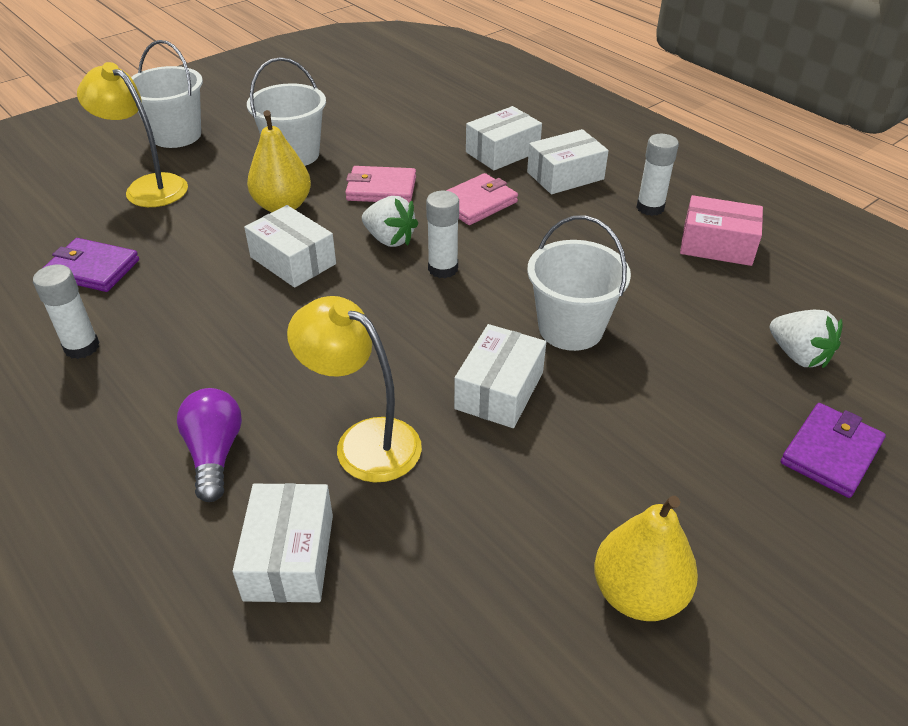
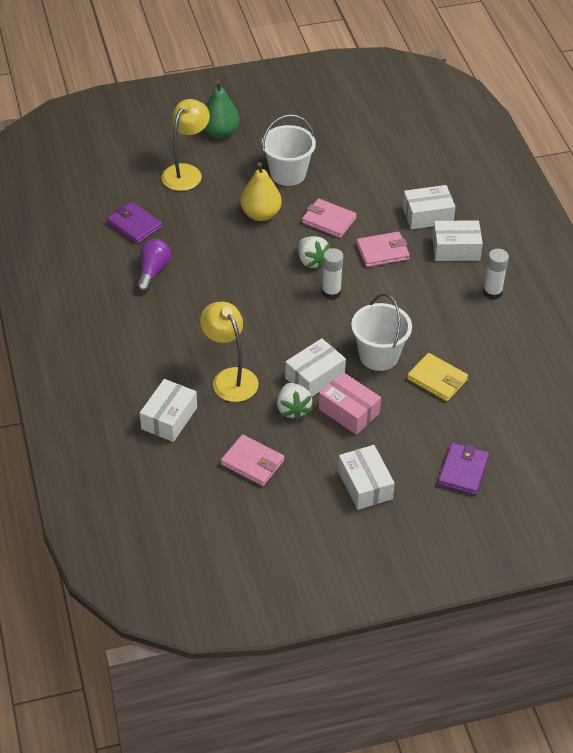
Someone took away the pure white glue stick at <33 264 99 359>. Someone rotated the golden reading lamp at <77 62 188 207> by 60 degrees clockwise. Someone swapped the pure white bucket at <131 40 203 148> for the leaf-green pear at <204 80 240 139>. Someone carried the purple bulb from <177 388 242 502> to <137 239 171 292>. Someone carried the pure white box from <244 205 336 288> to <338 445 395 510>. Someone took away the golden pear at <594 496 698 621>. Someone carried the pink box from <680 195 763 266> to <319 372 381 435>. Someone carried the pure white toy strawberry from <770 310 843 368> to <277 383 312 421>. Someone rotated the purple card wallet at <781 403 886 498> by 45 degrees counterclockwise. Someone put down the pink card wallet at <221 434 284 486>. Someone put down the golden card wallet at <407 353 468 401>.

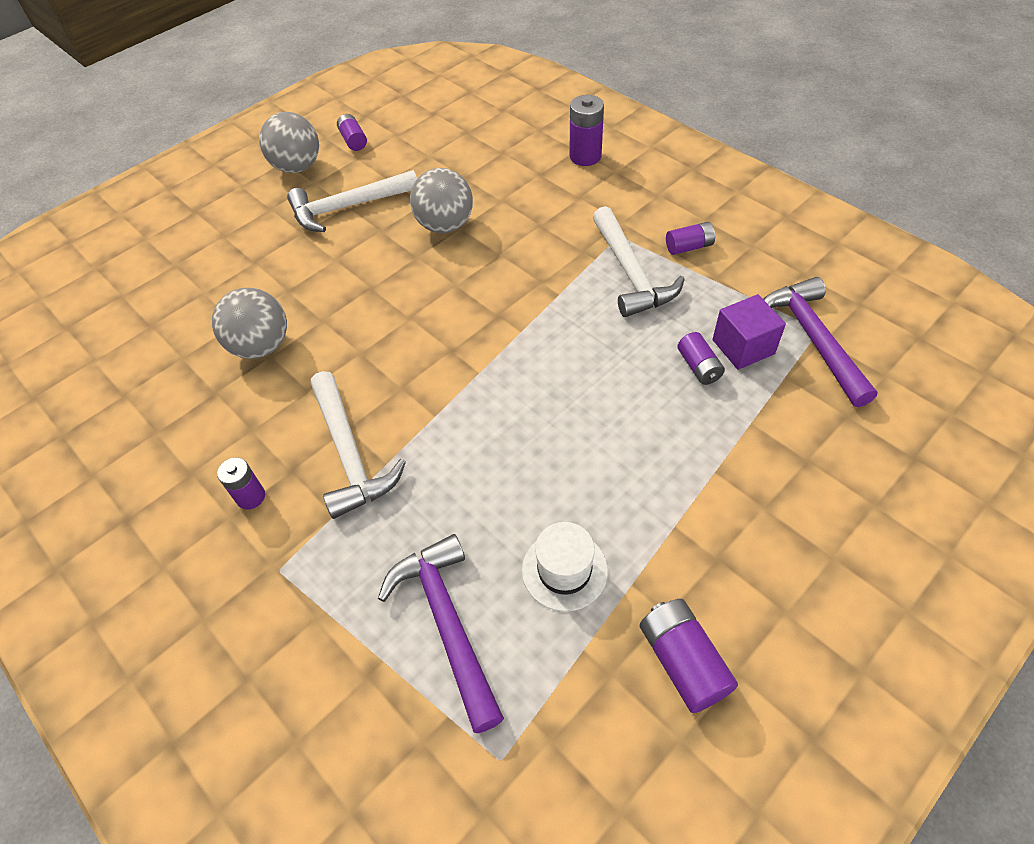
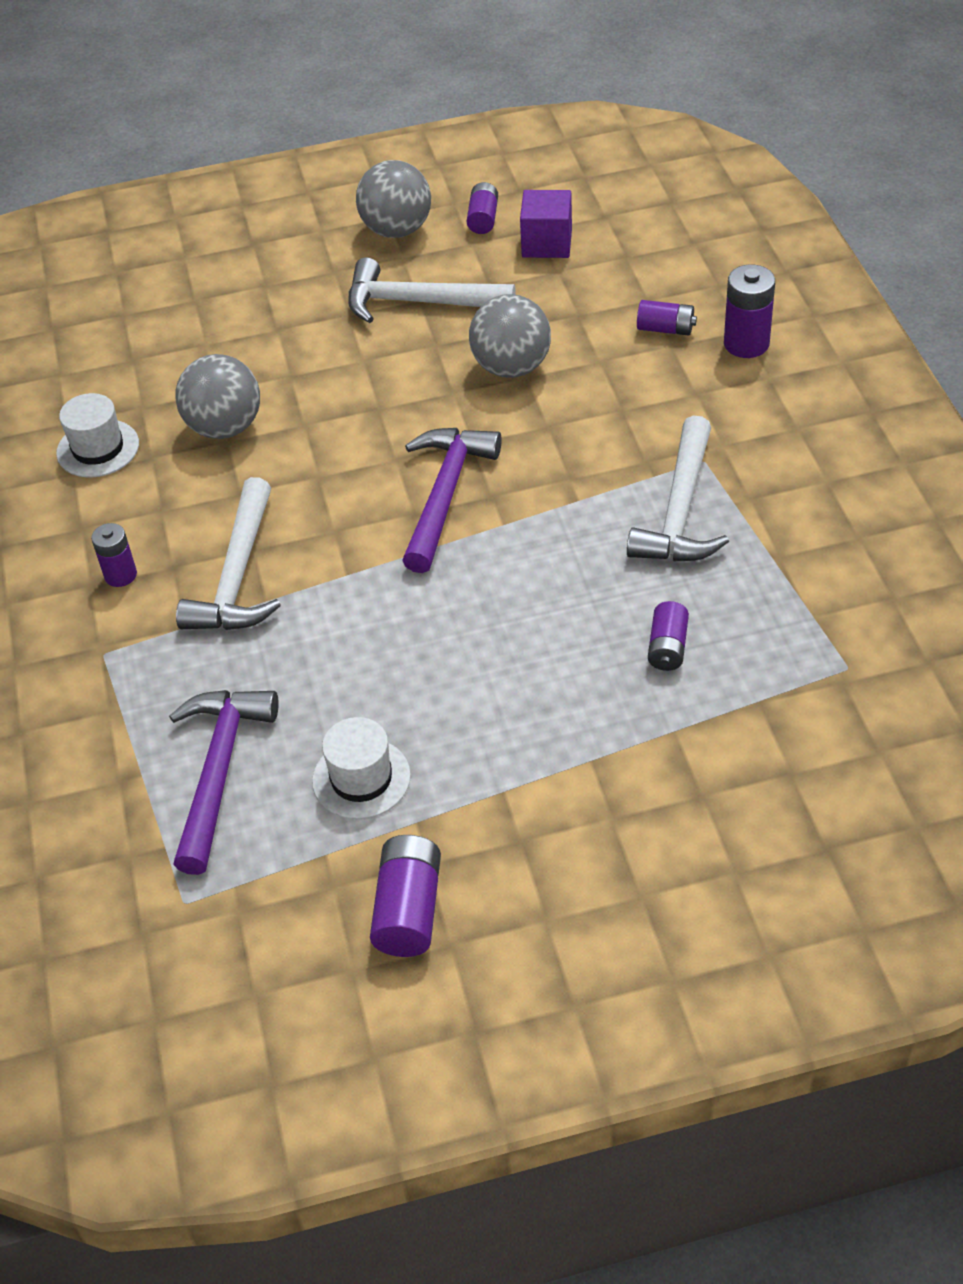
Someone carried the purple AA battery from <666 222 715 255> to <637 300 697 336>. Someone carried the purple solid cube from <713 294 786 370> to <520 190 572 258>. Someone carried the purple hammer from <763 277 877 407> to <402 428 502 573>. Someone put down the pure white tall hat at <56 393 139 477>.

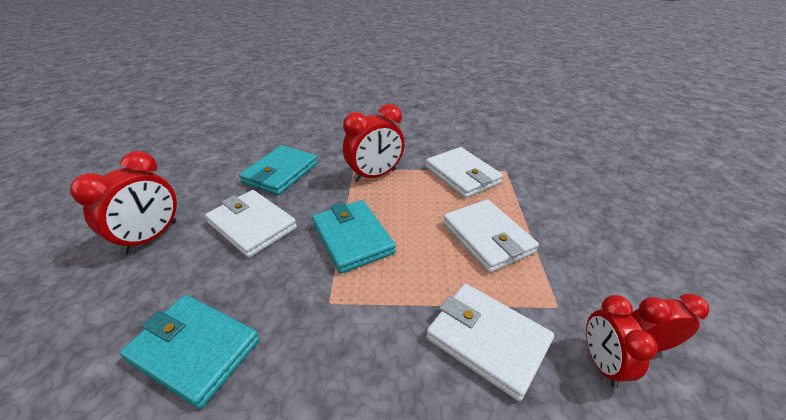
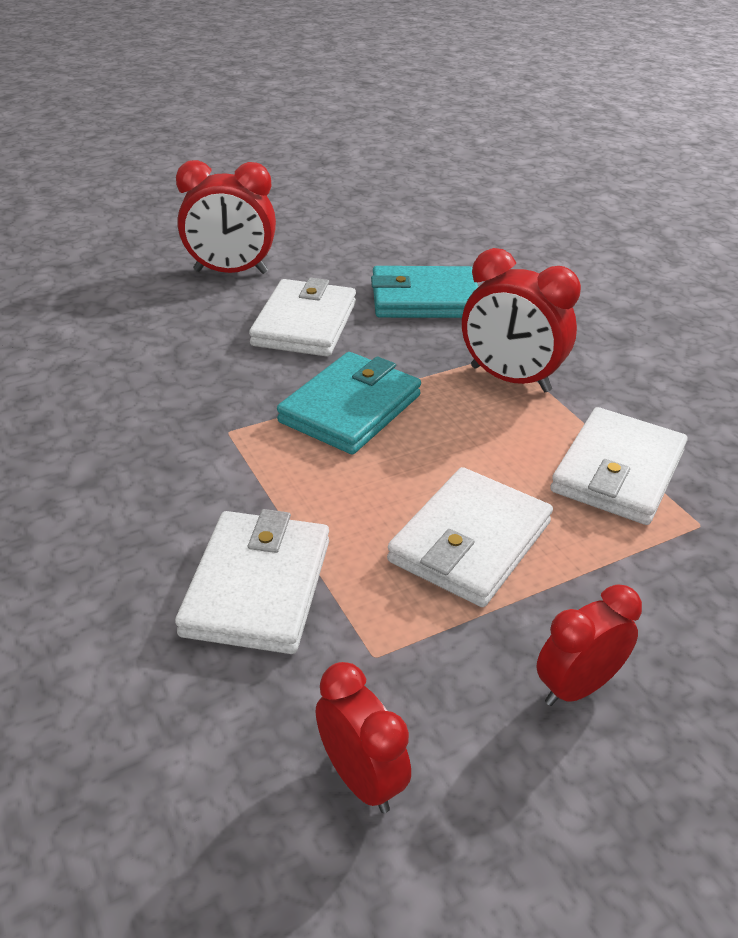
Someone took away the teal card wallet at <120 295 260 409>. Someone carried the red alarm clock from <586 295 658 388> to <536 584 642 706>.

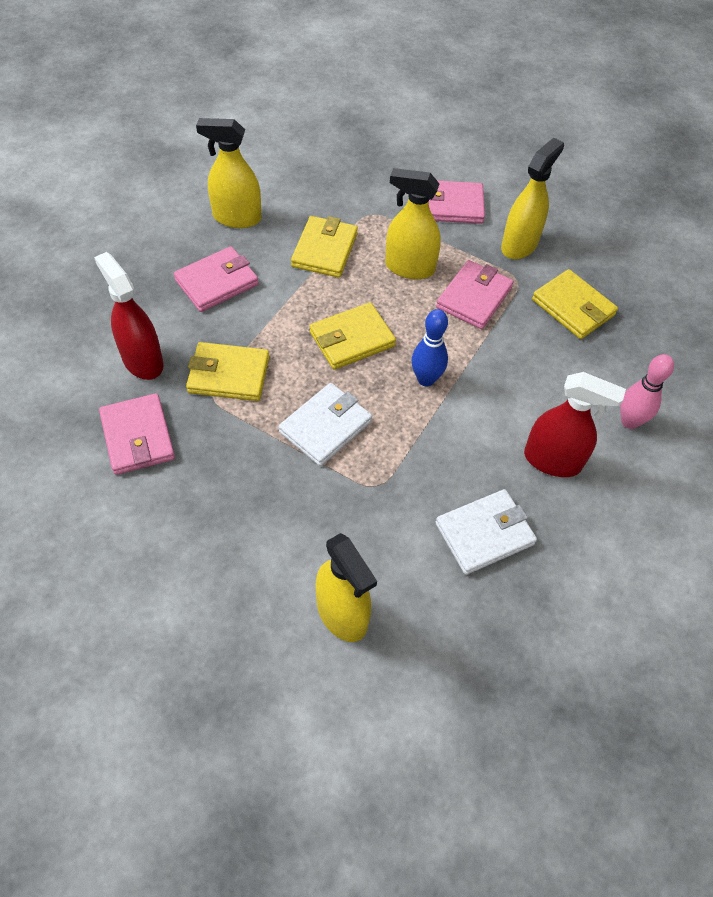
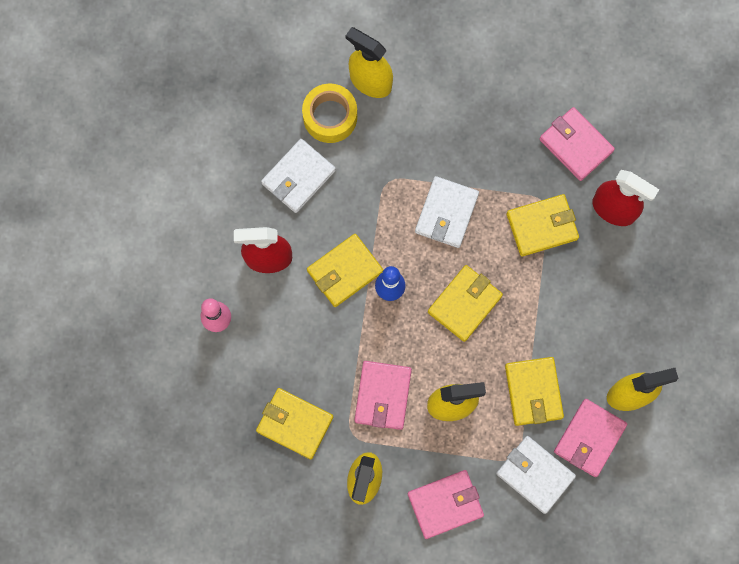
Someone carried the pink card wallet from <174 246 259 312> to <554 399 627 477>. Someone put down the golden tape at <302 84 357 143>. Someone put down the golden card wallet at <307 234 383 307>. Someone put down the pure white card wallet at <496 436 576 514>.

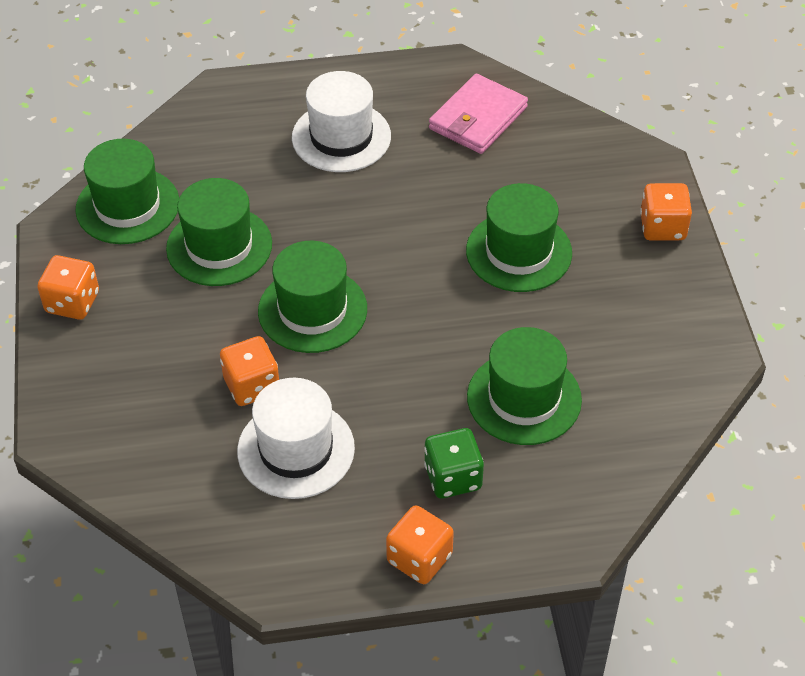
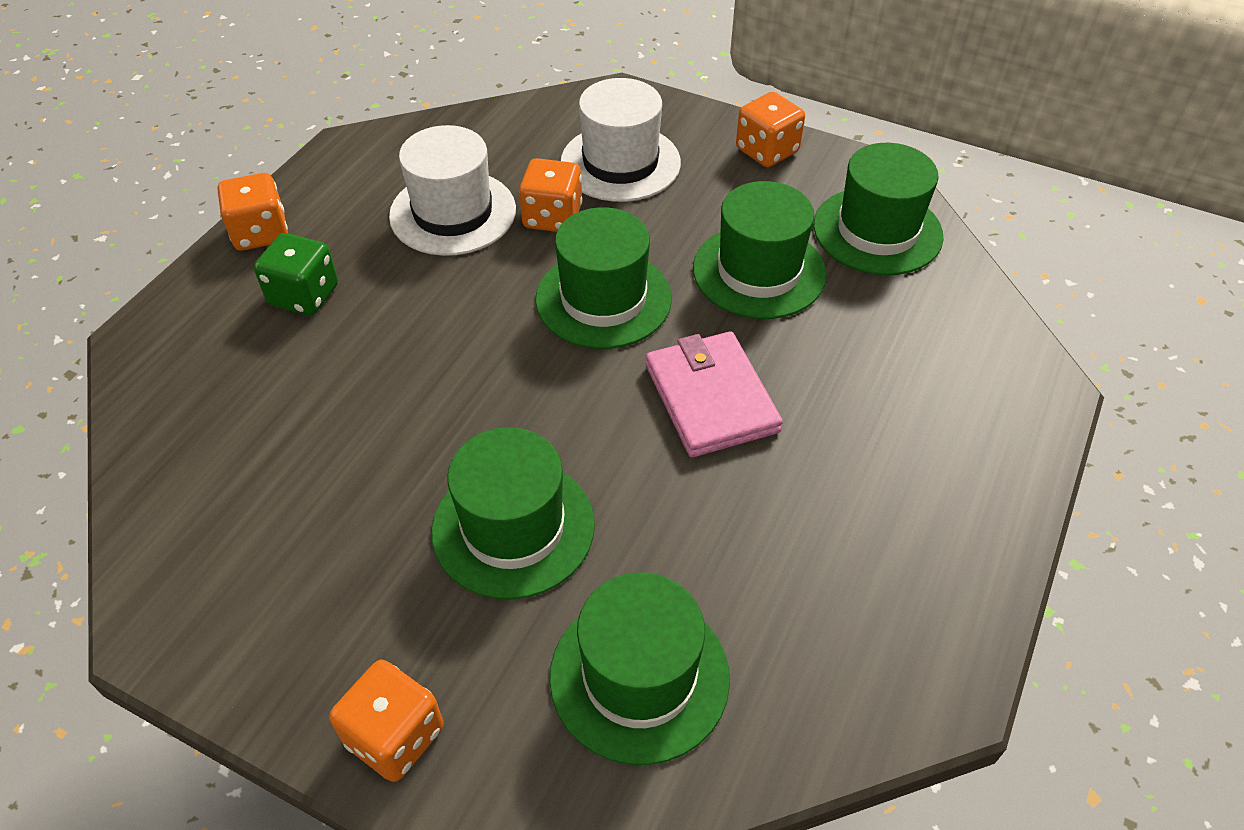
Someone carried the pure white tall hat from <292 71 391 172> to <561 78 681 202>. Someone carried the pink card wallet from <429 74 528 154> to <646 331 783 457>. Someone carried the leaf-green tall hat from <467 327 582 445> to <550 572 730 765>.

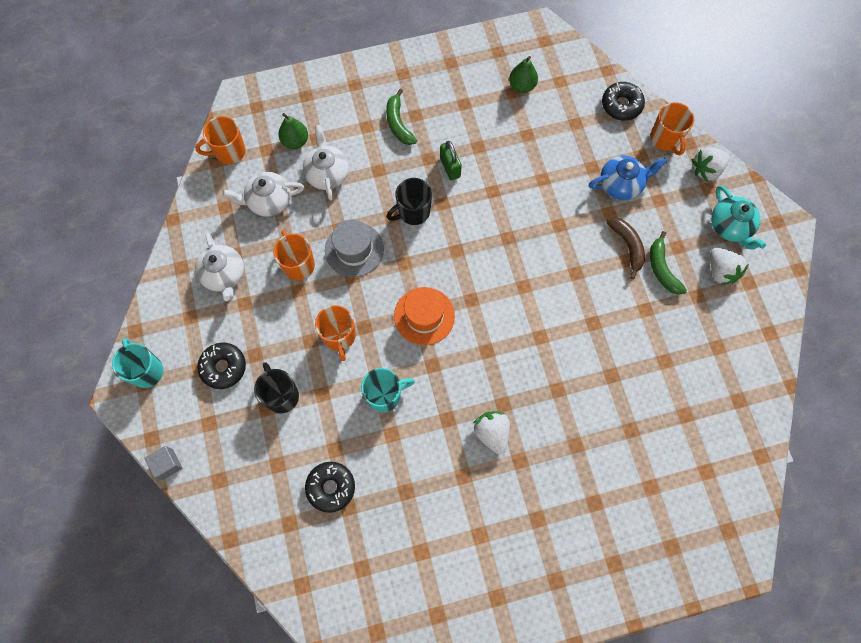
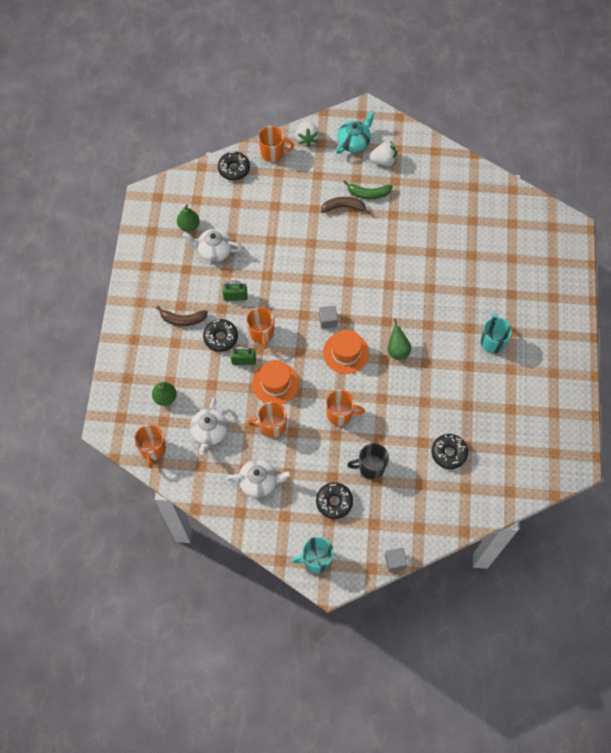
Someone carried the pure white china teapot from <303 125 349 201> to <183 229 242 262>. Someone repainted the ash-grey tall hat at <325 219 384 277>, which became the bright orange tall hat at <252 360 299 404>. Someone carried the teal mug from <361 368 415 412> to <480 313 512 353>. Someone repainted the leaf-green toy banana at <386 89 417 145>, which became the brown toy banana at <156 306 208 326>. Someone repainted the ebony mug at <387 178 432 225>, which became the bright orange mug at <246 307 275 349>. Someone took away the pure white toy strawberry at <474 411 510 454>. Someone took away the cobalt china teapot at <589 155 667 200>. Someone rotated the teal china teapot at <711 185 766 250> by 45 degrees counterclockwise. Someone put down the ebony doughnut at <203 319 238 352>. Someone put down the leaf-green lock at <230 346 256 365>. Someone put down the ash-grey solid cube at <319 305 338 329>. Someone put down the leaf-green pear at <388 319 411 360>.

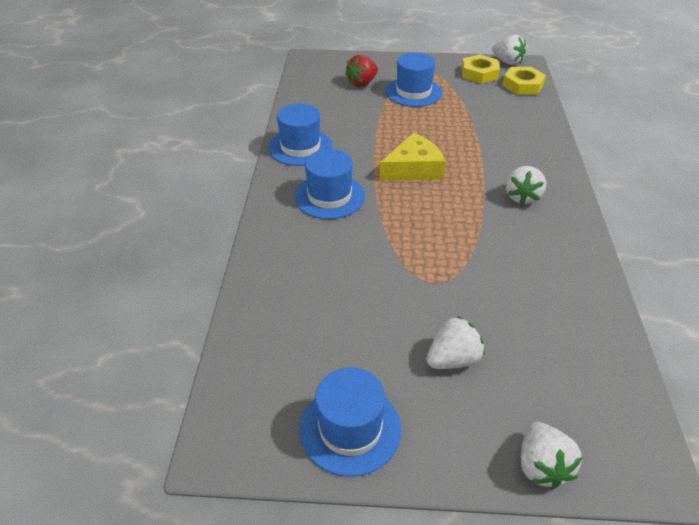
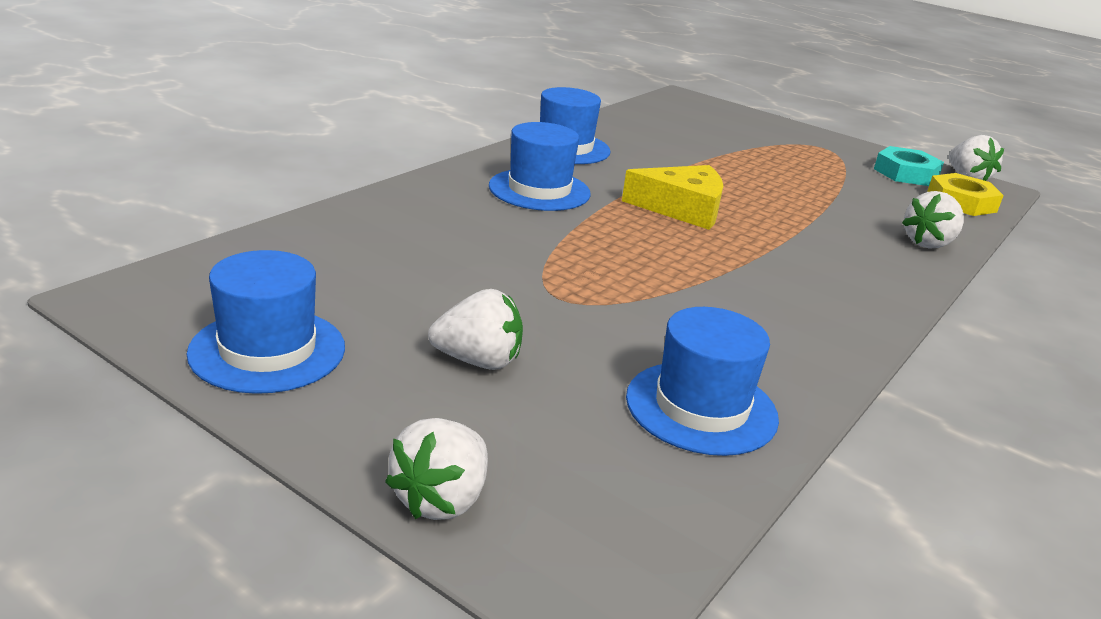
Someone took away the red toy strawberry at <345 55 378 87>. Someone carried the cobalt tall hat from <385 53 442 107> to <626 307 779 456>. Someone repainted the golden nut at <462 54 500 84>, which became the teal nut at <874 146 944 186>. Someone carried the pure white toy strawberry from <506 166 546 205> to <902 191 964 248>.

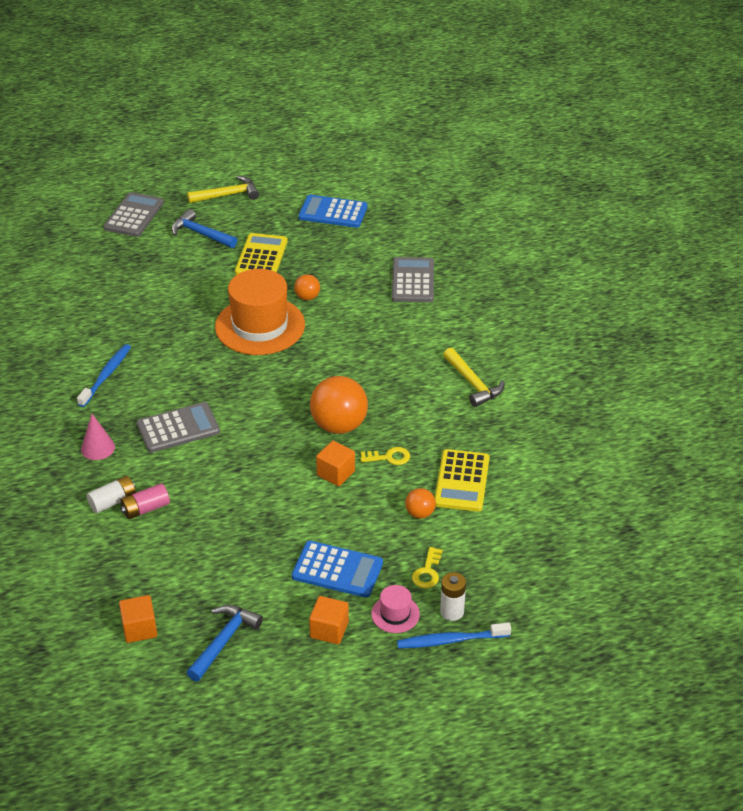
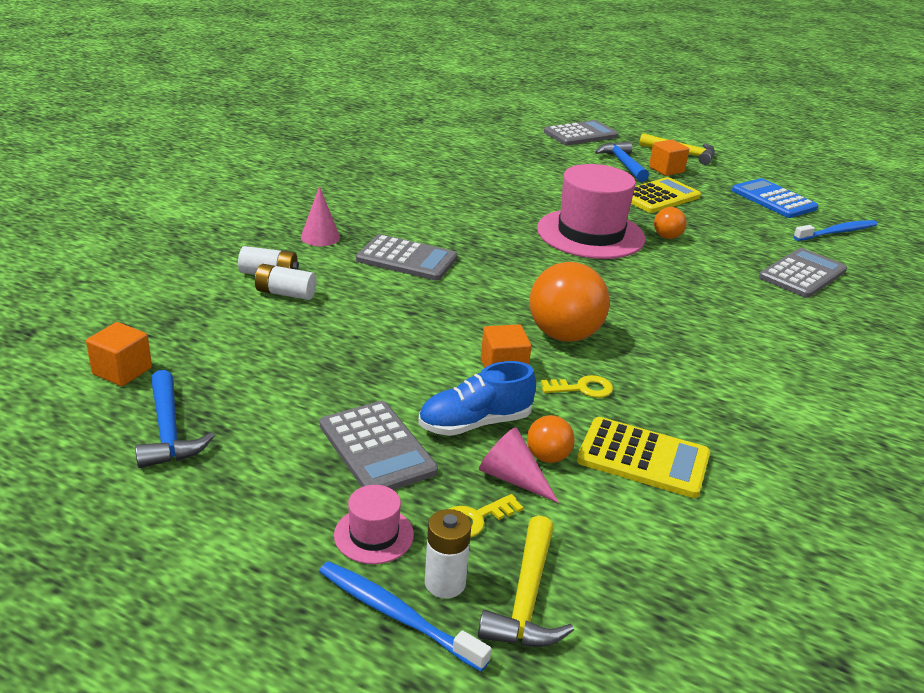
Someone carried the cobalt tooth brush from <77 344 131 407> to <793 220 878 241>. Someone repainted the pink AA battery at <120 483 170 519>, which became the pure white AA battery at <255 264 316 300>. Someone rotated the cobalt hammer at <186 605 263 681> by 90 degrees clockwise. Someone repainted the bright orange tall hat at <215 269 305 355>, which became the pink tall hat at <537 164 645 259>. Someone repainted the cobalt calculator at <292 541 383 598>, which became the ash-grey calculator at <320 401 438 490>. Someone carried the bright orange solid cube from <309 596 349 644> to <649 140 689 176>. Someone rotated the golden door key at <360 447 410 465> by 45 degrees counterclockwise. Someone rotated the golden calculator at <435 449 489 512> by 120 degrees counterclockwise. Someone carried the golden hammer from <443 348 505 407> to <478 515 574 647>. Someone put down the cobalt shoe at <418 361 536 436>. Someone put down the pink cone at <479 427 559 503>.

